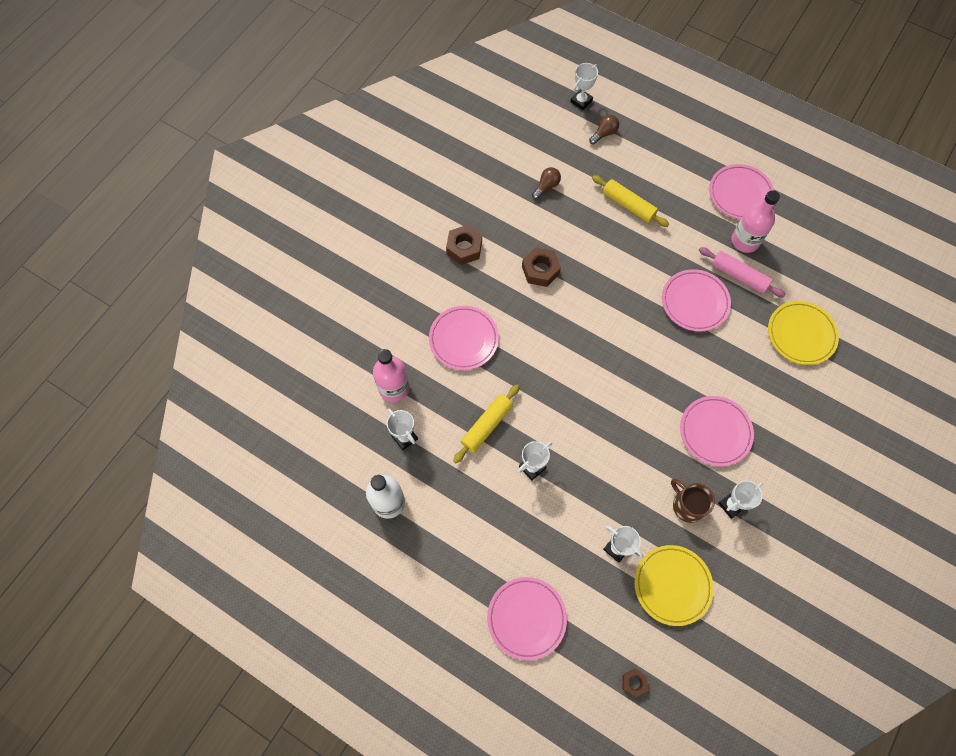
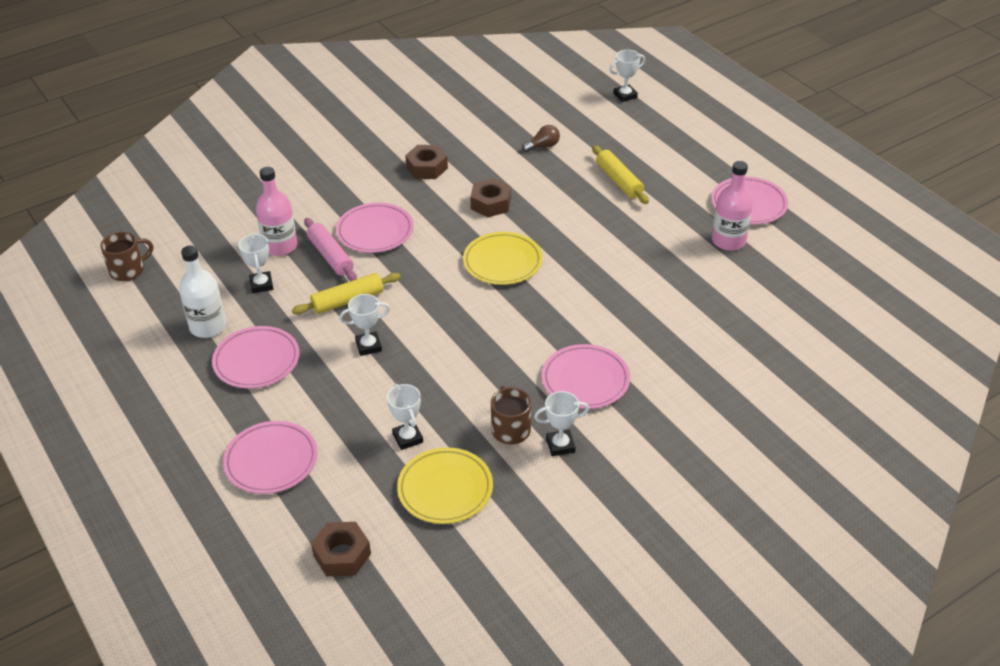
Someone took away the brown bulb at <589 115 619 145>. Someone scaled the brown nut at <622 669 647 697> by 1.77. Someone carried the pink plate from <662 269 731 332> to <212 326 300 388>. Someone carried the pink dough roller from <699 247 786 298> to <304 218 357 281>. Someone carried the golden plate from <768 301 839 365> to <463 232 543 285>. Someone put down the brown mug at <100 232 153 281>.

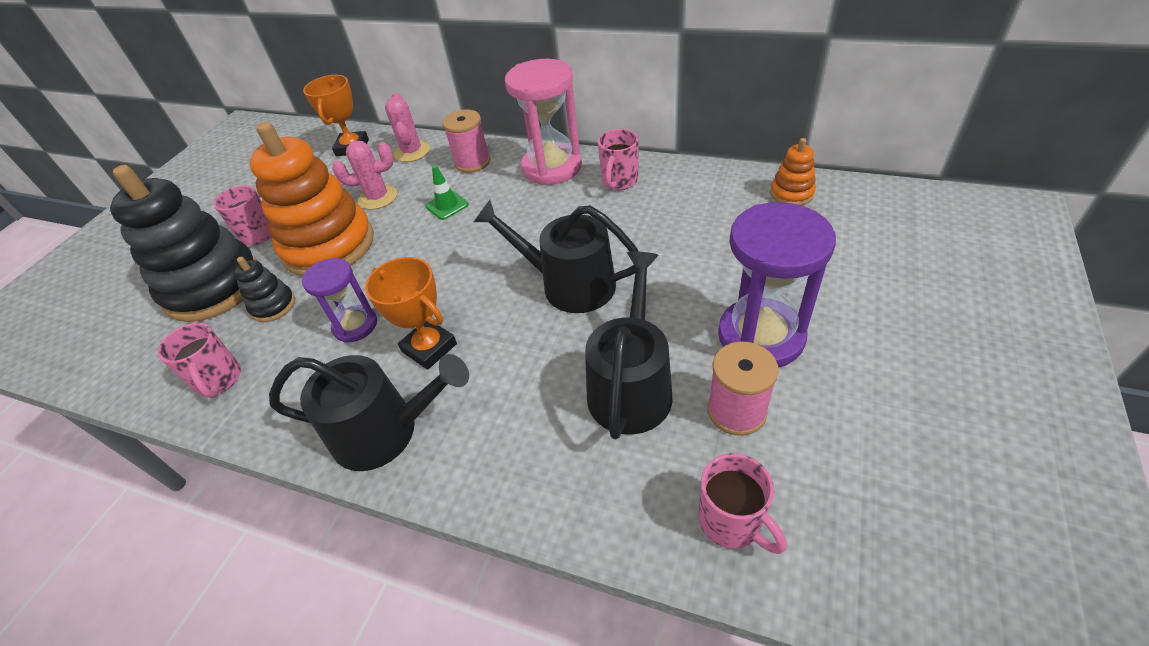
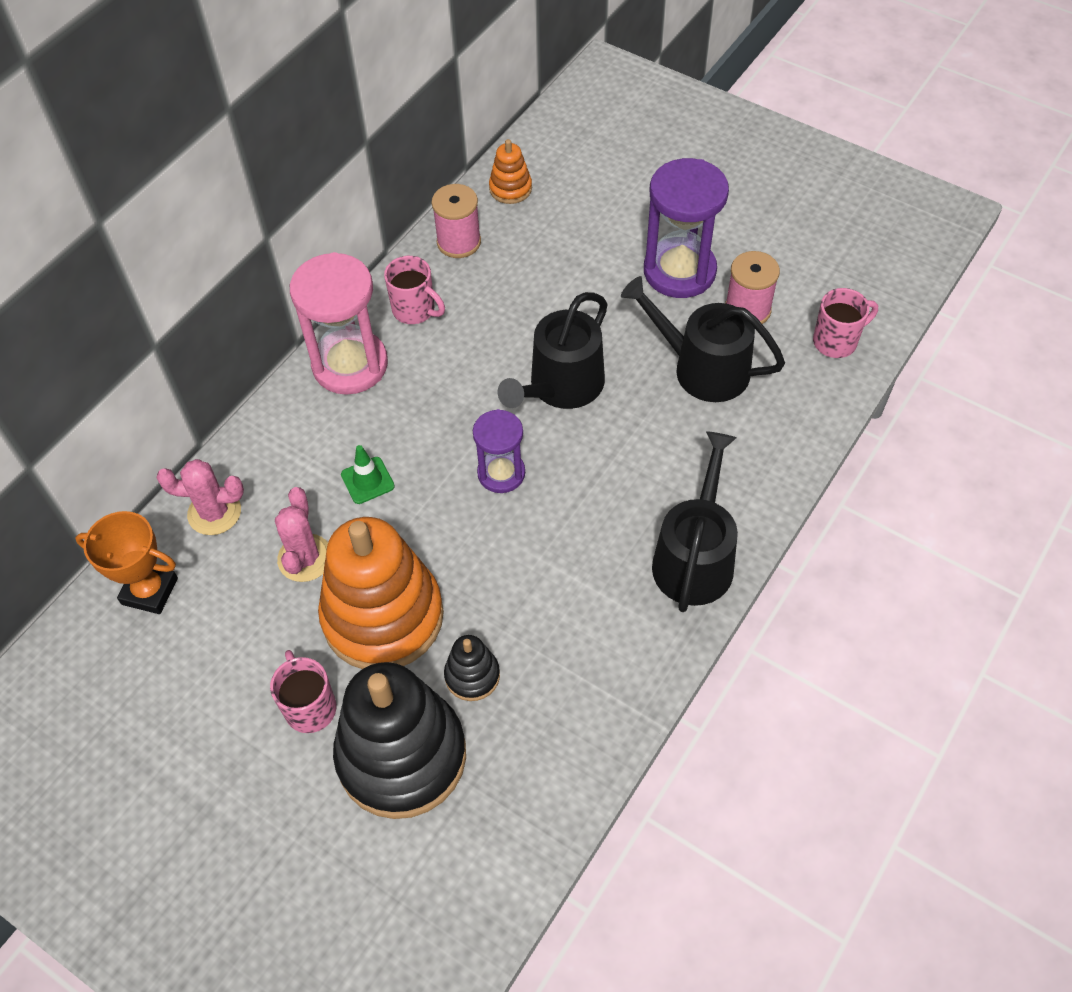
Someone took away the pink mug at <158 323 241 398>. Someone carried the purple hourglass from <302 258 377 343> to <473 409 525 493>. Someone took away the bright orange award cup at <365 257 457 370>. Someone carried the pink spool from <442 109 490 173> to <432 184 481 258>.

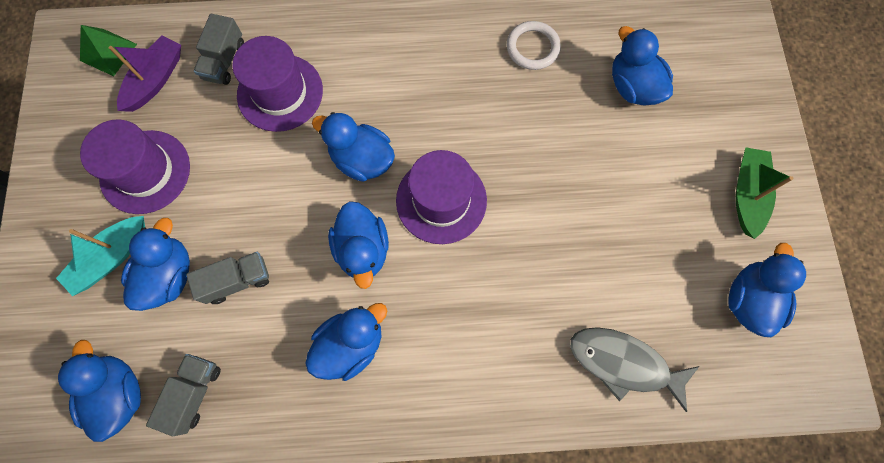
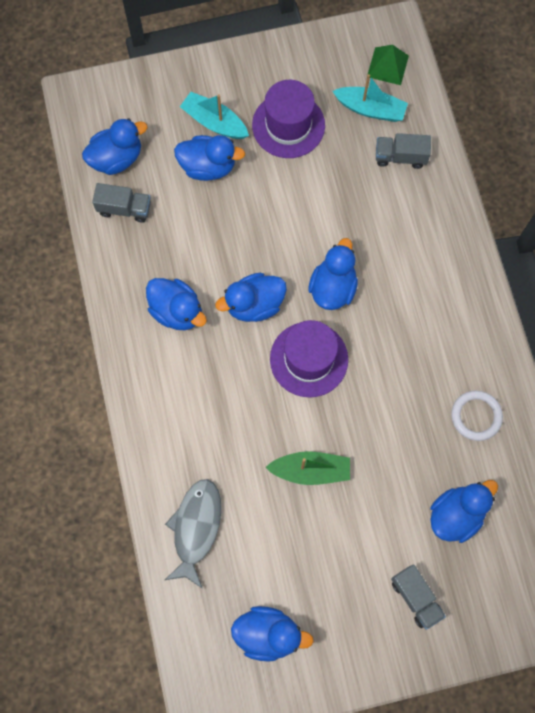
Someone repainted the purple toy boat at <109 35 181 112>, which became the teal toy boat at <332 74 408 122>. Someone carried the ash-grey toy truck from <186 252 269 304> to <391 565 446 630>. Someone took away the purple tall hat at <232 36 323 132>. Someone carried the leaf-green toy boat from <736 147 793 239> to <265 451 350 485>.

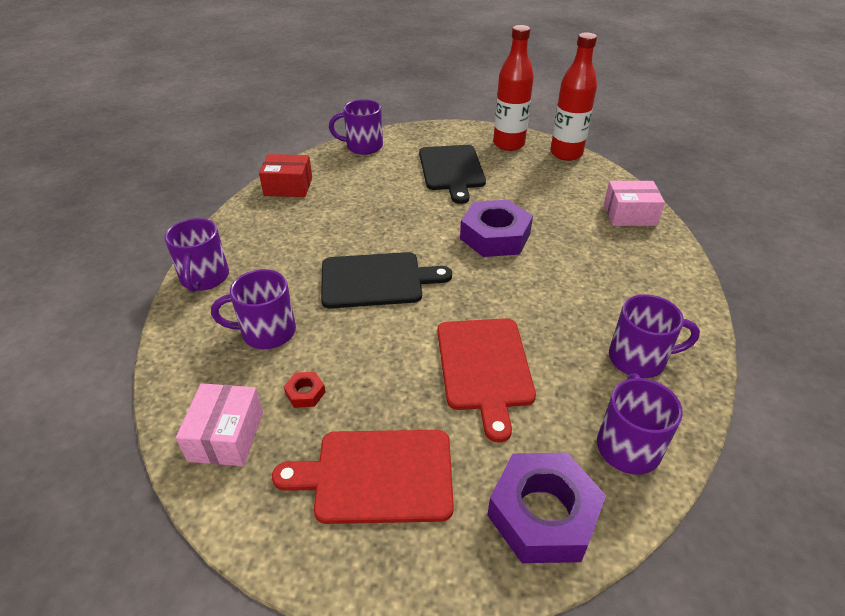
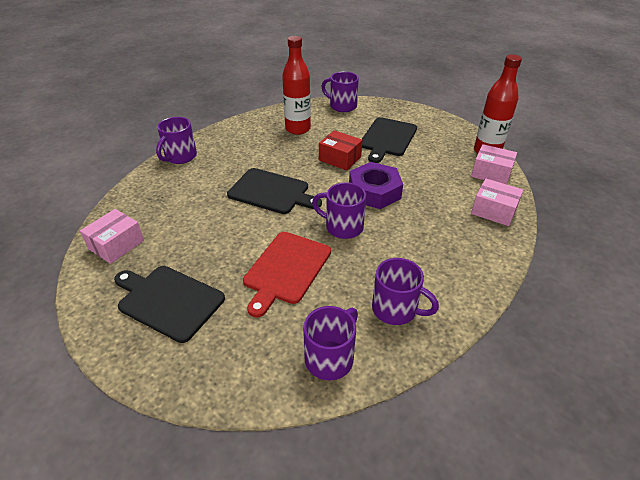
Someone carried the purple mug from <211 269 296 349> to <312 182 366 239>. Someone carried the red box from <259 154 312 197> to <319 130 362 171>. Someone repainted the red cutting board at <272 430 454 524>, which became the ebony cutting board at <114 266 225 343>. Someone took away the red nut at <284 372 325 408>. Someone took away the purple nut at <487 453 606 563>. Someone carried the red bottle from <493 25 534 151> to <282 36 311 135>. Someone put down the pink box at <471 144 517 184>.

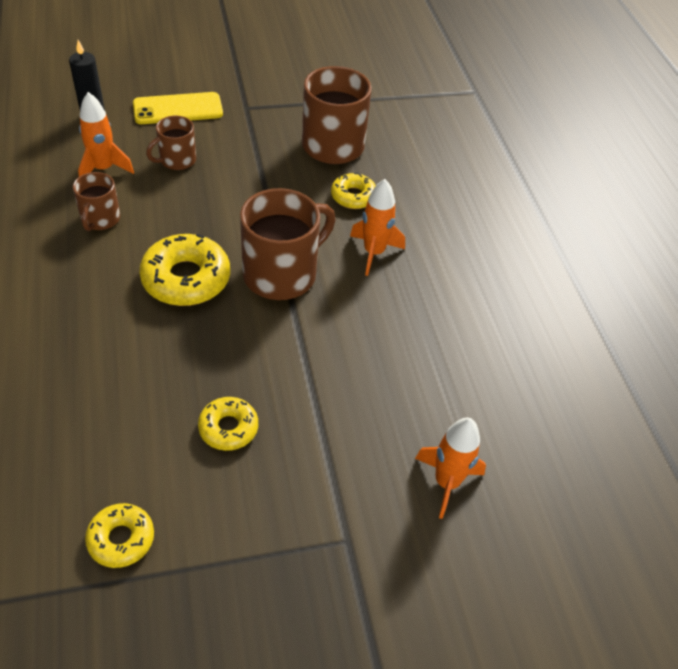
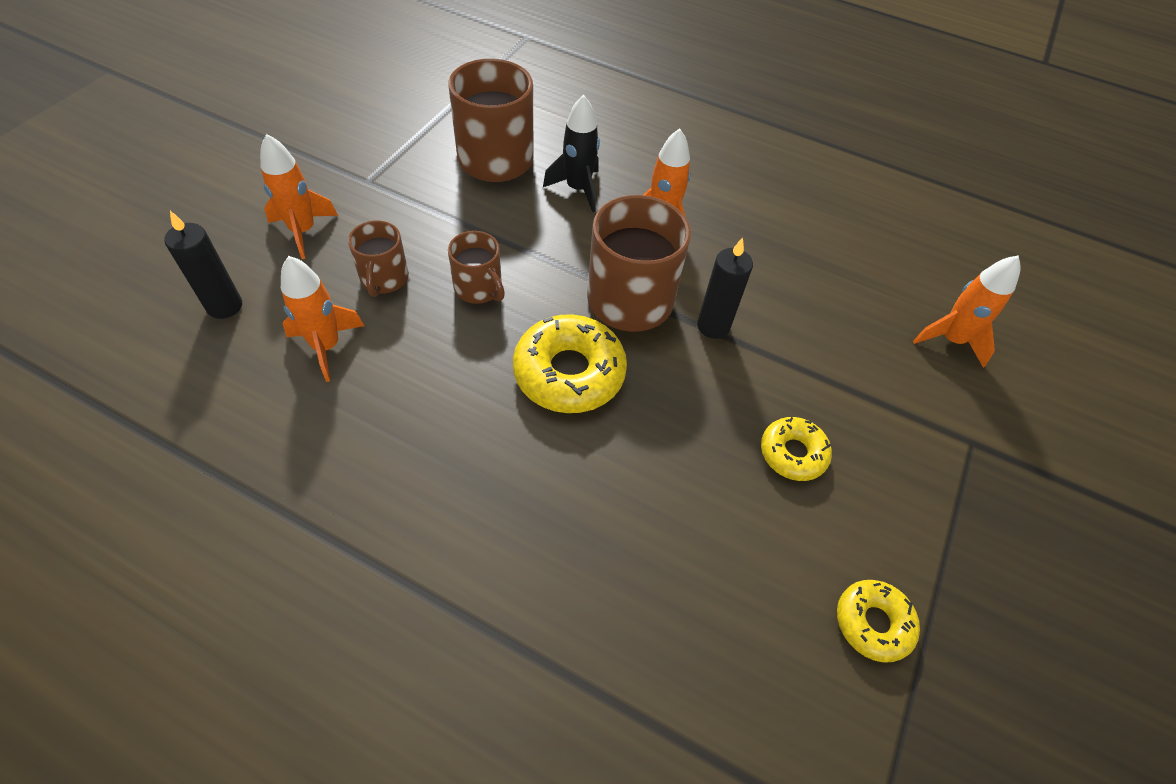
Someone carried the brown mug from <73 172 120 231> to <448 231 505 304>. Someone swapped the golden mobile phone at <133 92 223 124> for the bright orange toy rocket at <260 134 338 259>. Someone swapped the golden doughnut at <331 172 376 209> for the ebony toy rocket at <543 94 600 212>. Someone put down the ebony wax candle at <697 237 753 339>.

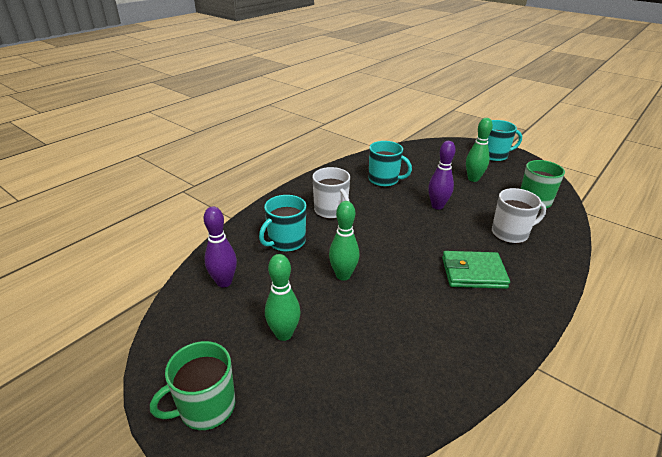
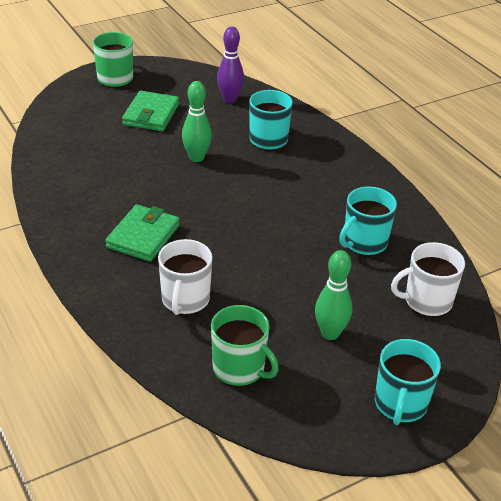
Someone swapped the leaf-green skittle at <265 254 300 341> for the leaf-green card wallet at <122 91 179 131>. Someone carried the pure white mug from <313 167 350 219> to <391 242 465 317>. Someone took away the purple skittle at <428 141 456 210>.

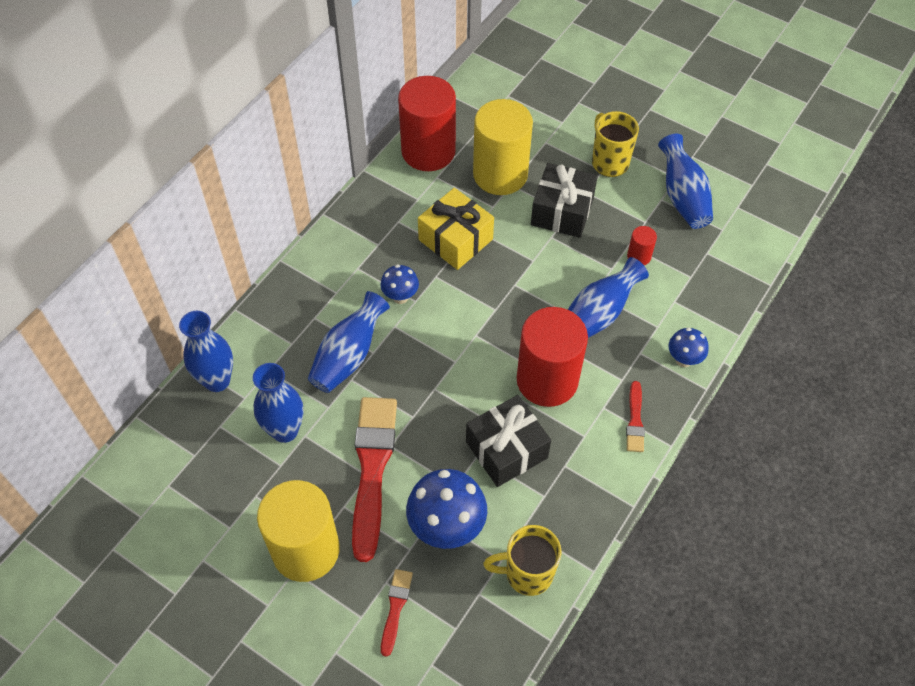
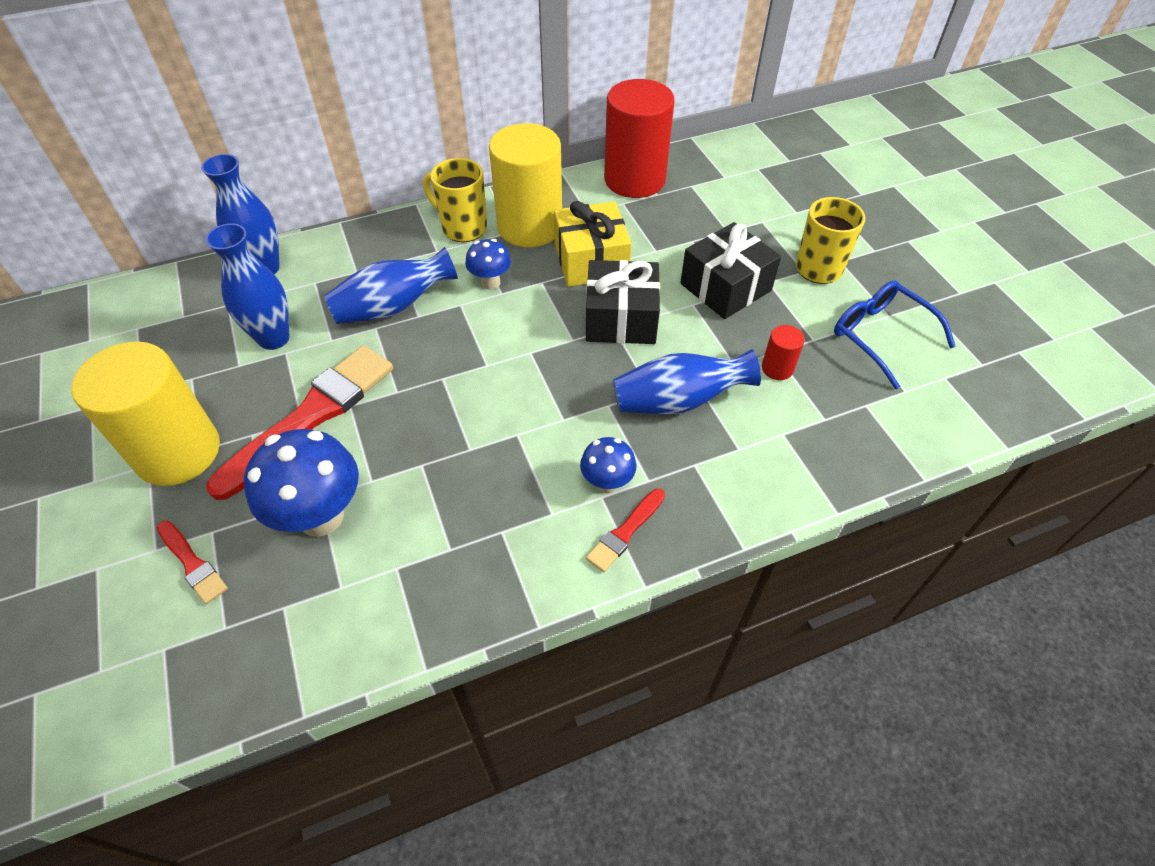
Someone rotated the red brush at <381 569 413 657> by 90 degrees clockwise. Someone carried the ebony present from <466 395 551 487> to <586 260 660 344>. Someone carried the golden solid cylinder from <473 99 533 195> to <489 123 562 247>. Someone carried the golden mug from <483 525 561 596> to <423 158 487 242>. Someone took away the red solid cylinder at <517 307 588 407>. Someone swapped the cobalt vase at <658 134 713 229> for the cobalt eyeglasses at <834 281 956 389>. Someone carried the cobalt fungus from <668 328 709 367> to <580 437 637 493>.

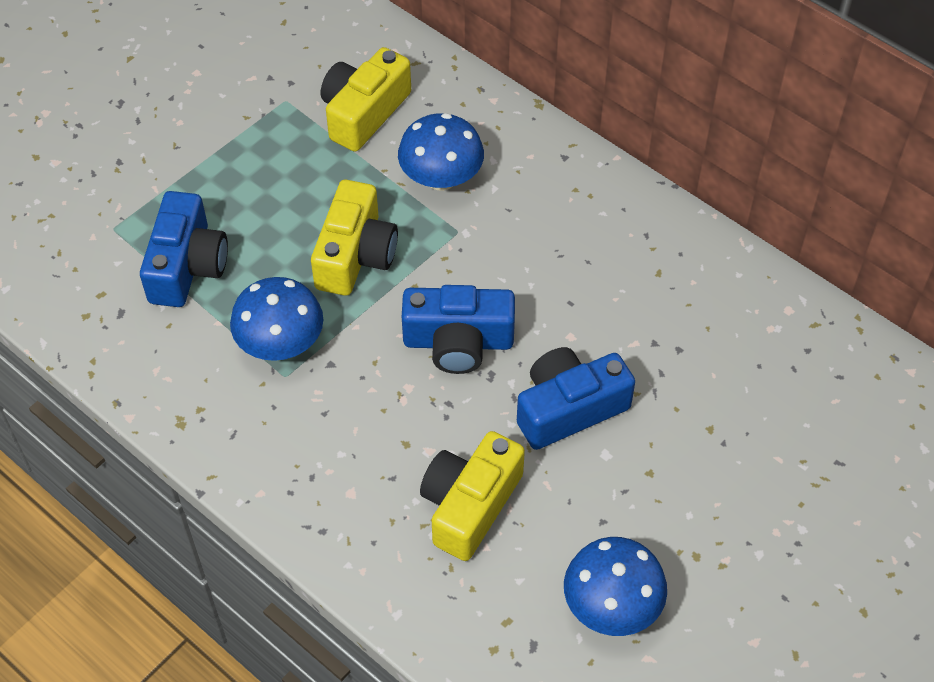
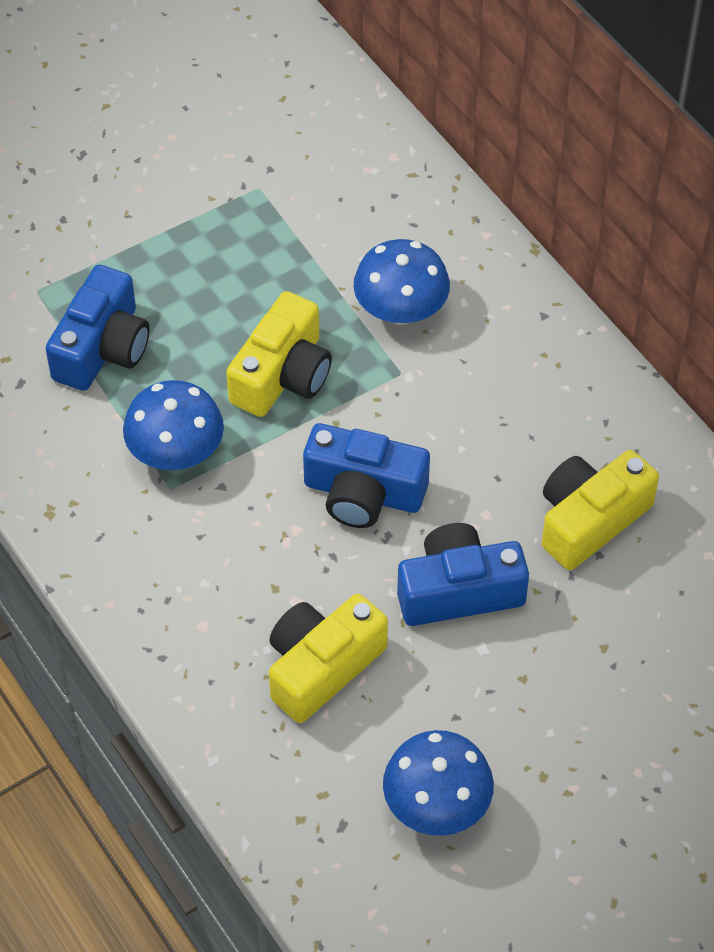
Someone carried the golden compact camera from <321 47 411 152> to <542 450 659 570>.

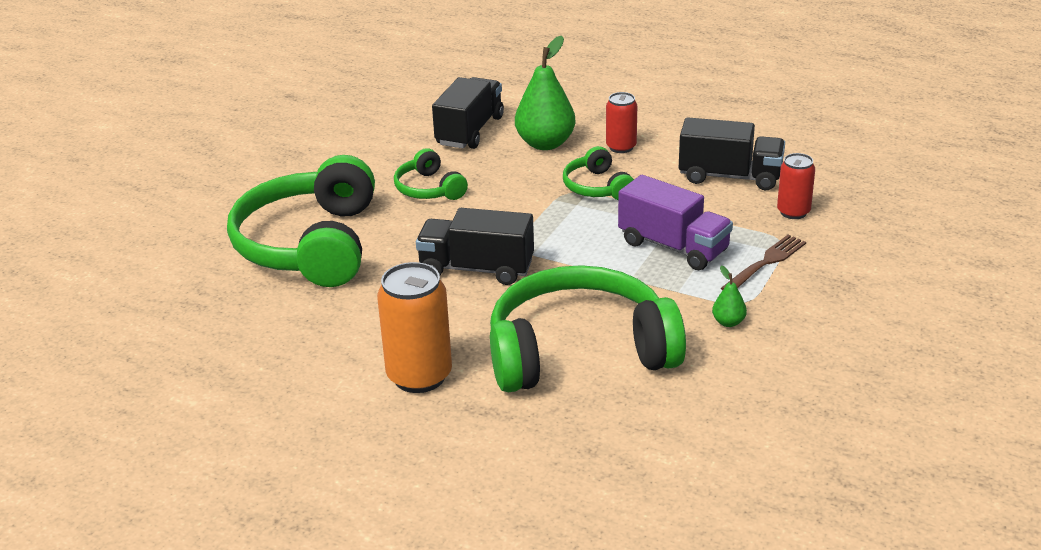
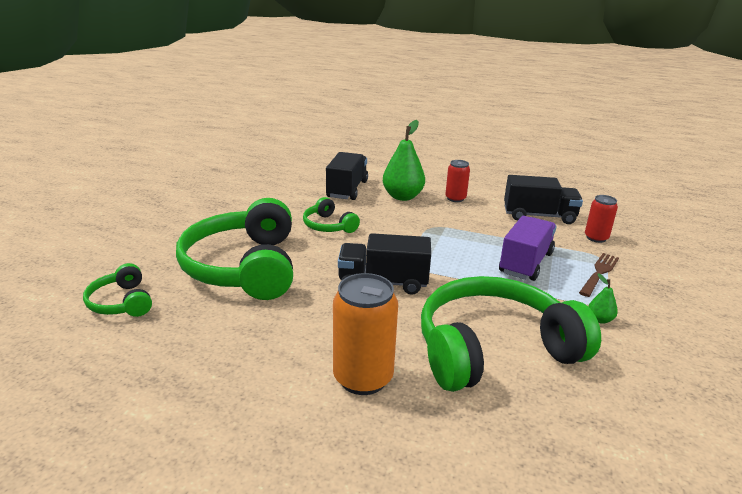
Someone carried the leaf-green headset from <563 146 634 200> to <83 263 152 317>. Someone rotated the purple toy truck at <618 175 733 270> by 90 degrees counterclockwise.

